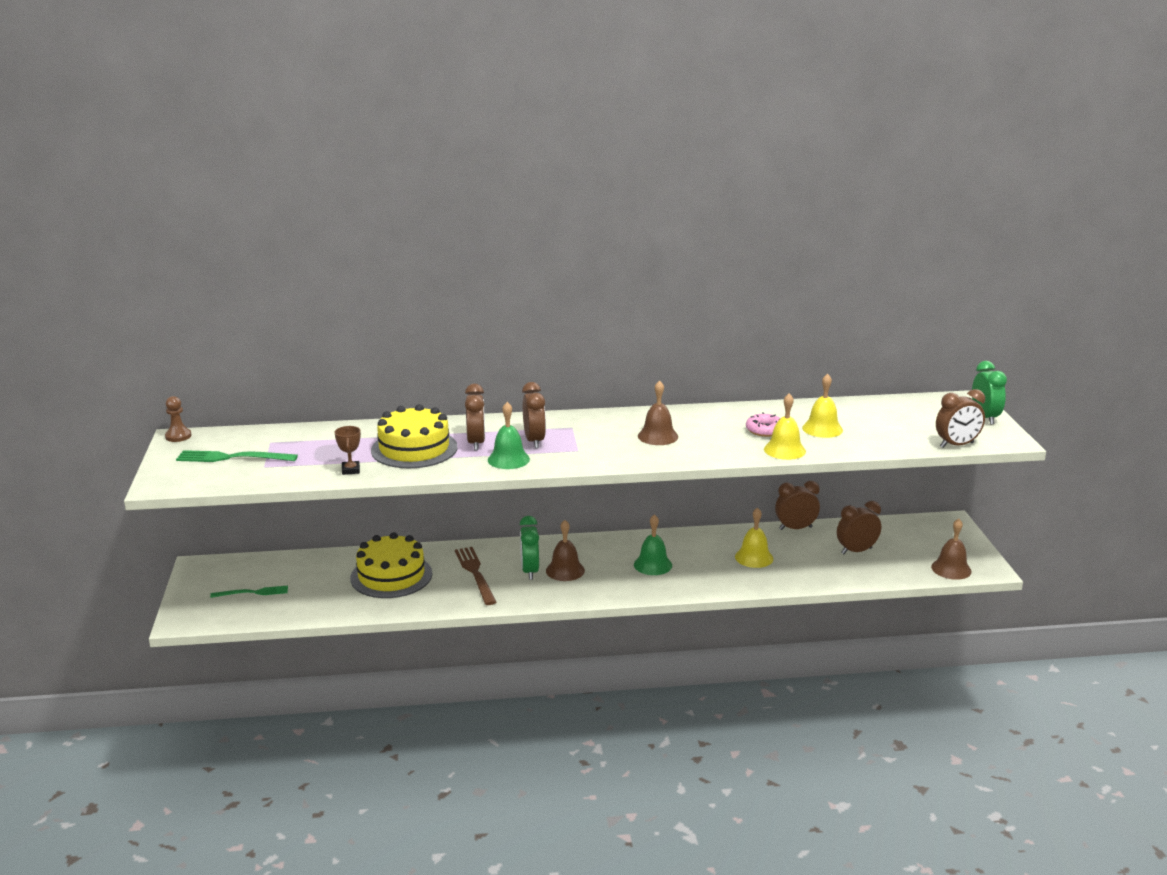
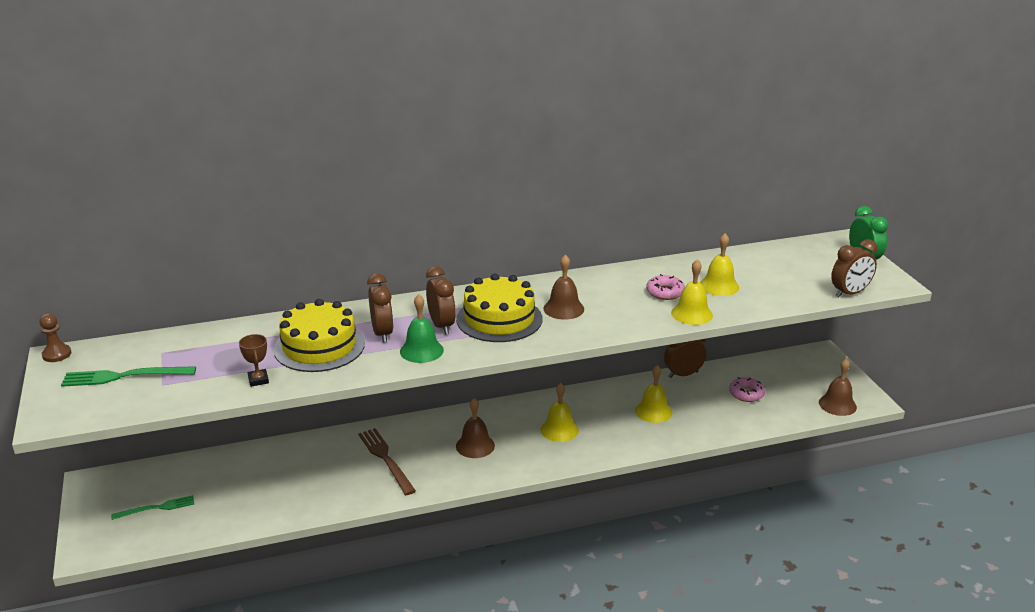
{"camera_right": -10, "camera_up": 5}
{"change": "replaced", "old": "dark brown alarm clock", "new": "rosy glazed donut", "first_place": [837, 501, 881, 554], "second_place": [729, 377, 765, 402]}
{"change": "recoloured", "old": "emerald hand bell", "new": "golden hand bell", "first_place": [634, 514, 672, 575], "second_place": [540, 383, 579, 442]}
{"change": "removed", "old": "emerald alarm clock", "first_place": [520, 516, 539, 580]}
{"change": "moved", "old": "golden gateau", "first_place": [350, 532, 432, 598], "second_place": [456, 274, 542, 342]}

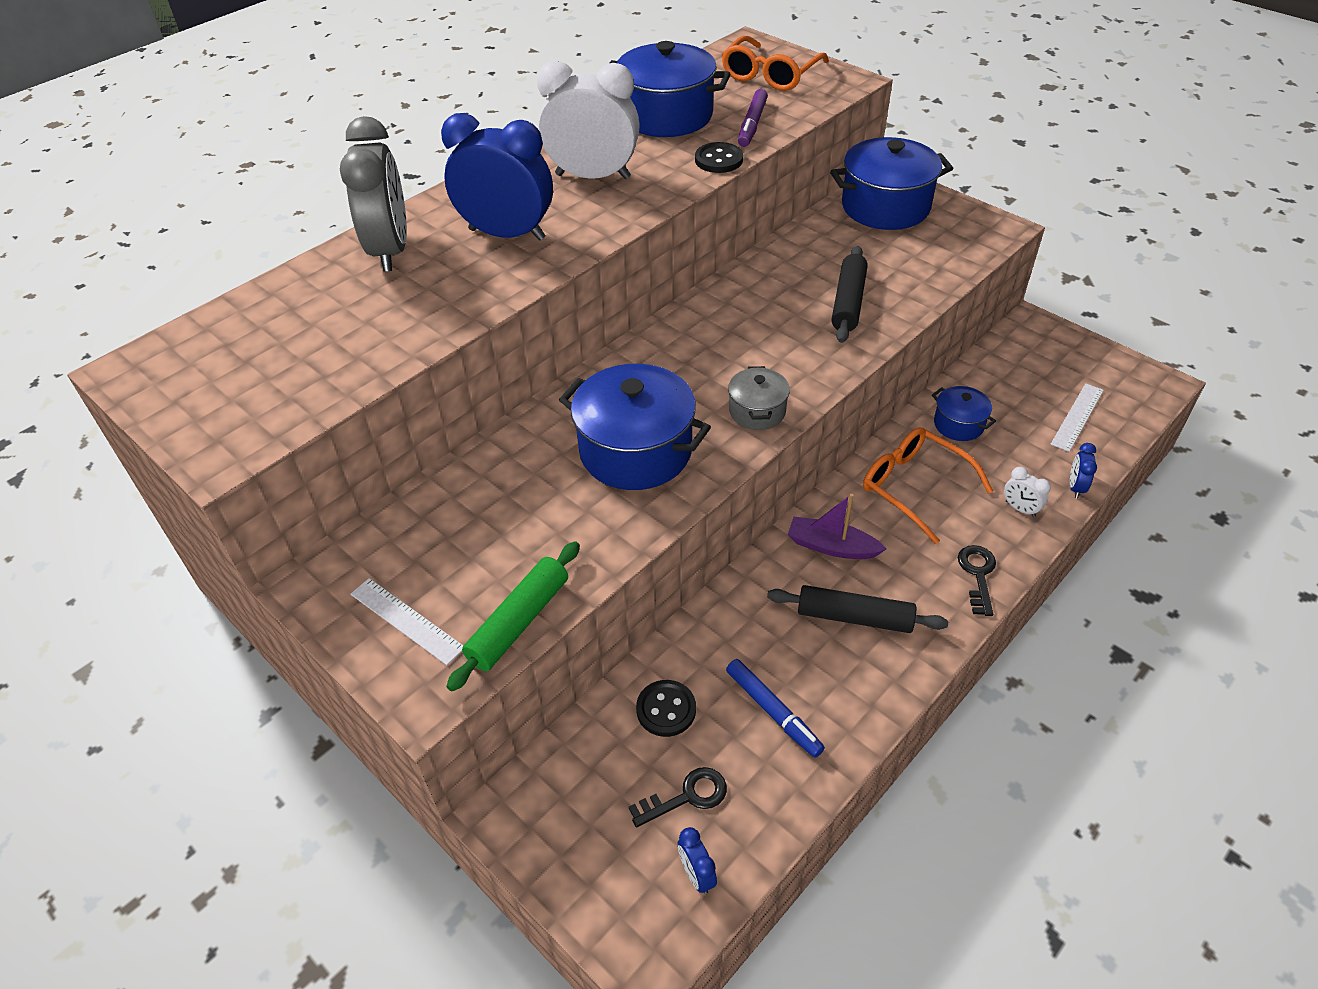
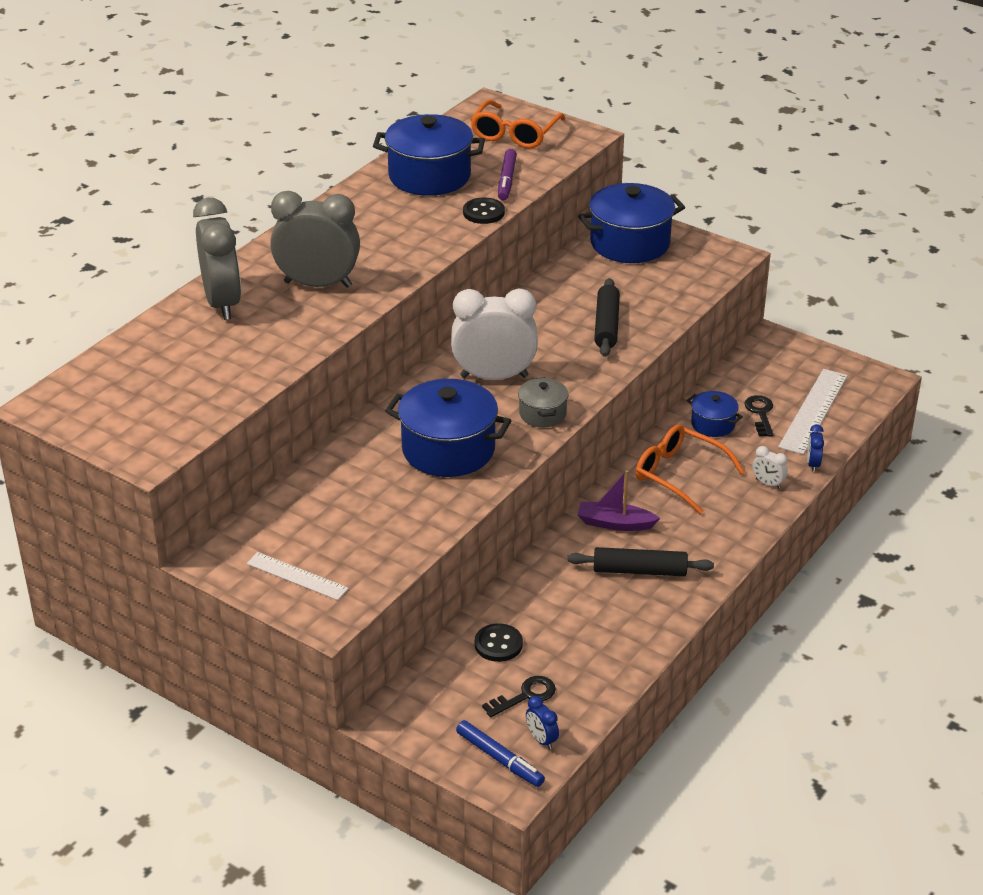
{"camera_right": -10, "camera_up": -10}
{"change": "moved", "old": "white alarm clock", "first_place": [537, 61, 640, 179], "second_place": [451, 288, 538, 380]}
{"change": "recoloured", "old": "cobalt alarm clock", "new": "ash-grey alarm clock", "first_place": [441, 113, 553, 240], "second_place": [270, 191, 360, 288]}
{"change": "resized", "old": "white measuring stick", "first_place": [1050, 384, 1104, 452], "second_place": [778, 369, 848, 455], "factor": 1.58}
{"change": "removed", "old": "emerald dough roller", "first_place": [446, 541, 580, 691]}
{"change": "moved", "old": "black door key", "first_place": [958, 545, 996, 616], "second_place": [744, 395, 774, 437]}
{"change": "moved", "old": "cobalt marker", "first_place": [726, 659, 825, 758], "second_place": [456, 720, 545, 787]}

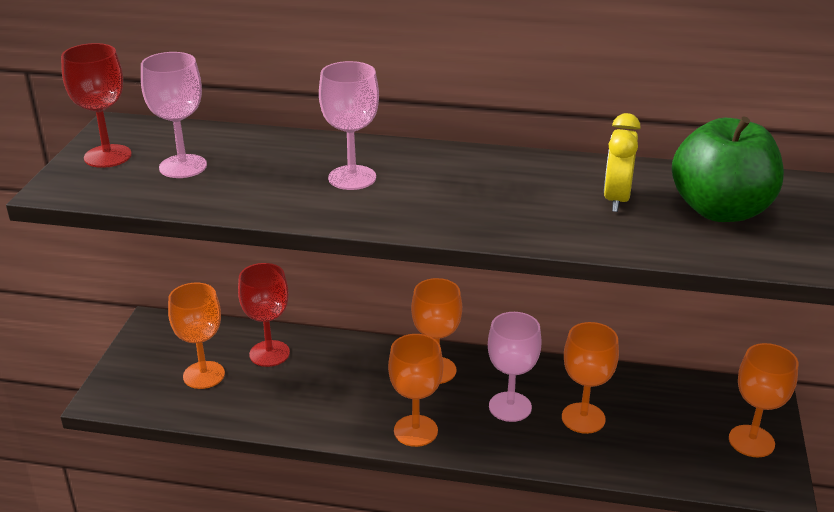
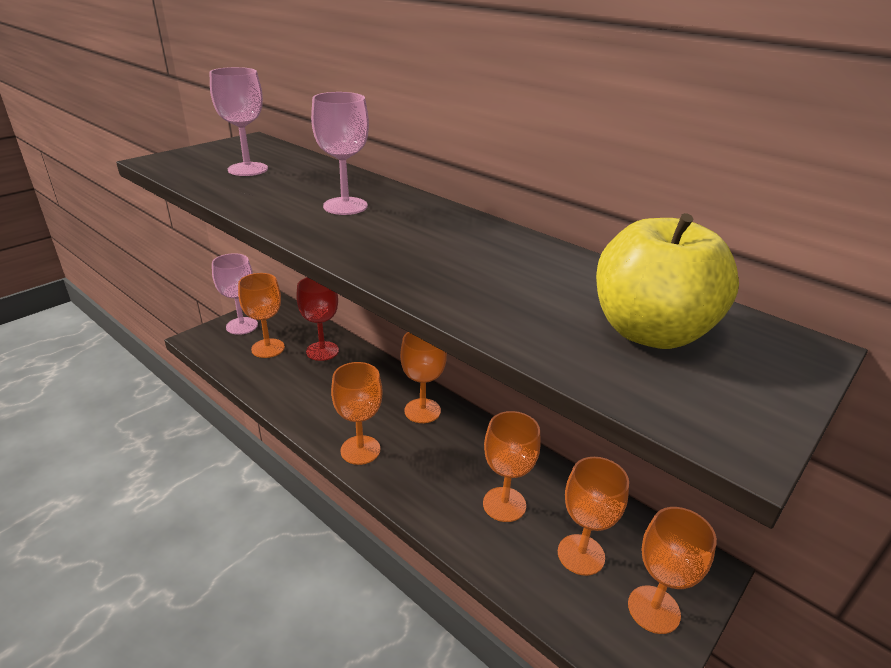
{"camera_right": 30, "camera_up": 0}
{"change": "removed", "old": "red goblet", "first_place": [61, 43, 132, 168]}
{"change": "removed", "old": "golden alarm clock", "first_place": [604, 113, 641, 212]}
{"change": "recoloured", "old": "emerald apple", "new": "golden apple", "first_place": [672, 116, 784, 222], "second_place": [596, 213, 739, 349]}
{"change": "moved", "old": "rosy goblet", "first_place": [488, 312, 541, 422], "second_place": [212, 253, 258, 335]}
{"change": "added", "new": "bright orange goblet", "second_place": [558, 457, 629, 576]}

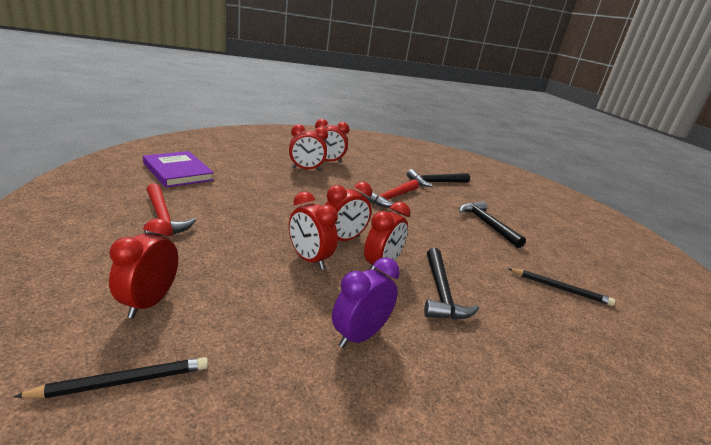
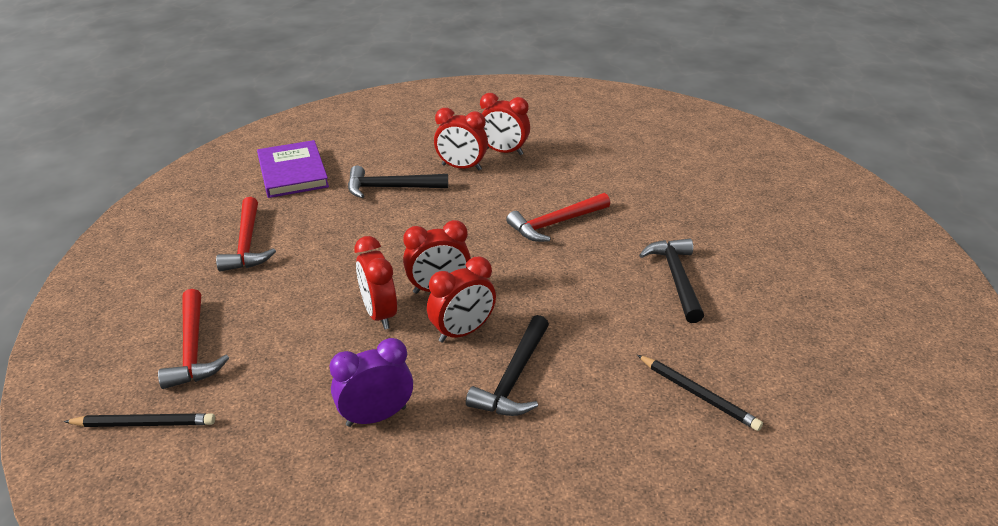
{"camera_right": 25, "camera_up": 10}
{"change": "moved", "old": "black claw hammer", "first_place": [407, 169, 470, 187], "second_place": [348, 166, 448, 198]}
{"change": "replaced", "old": "red alarm clock", "new": "red claw hammer", "first_place": [109, 218, 178, 319], "second_place": [158, 289, 229, 389]}

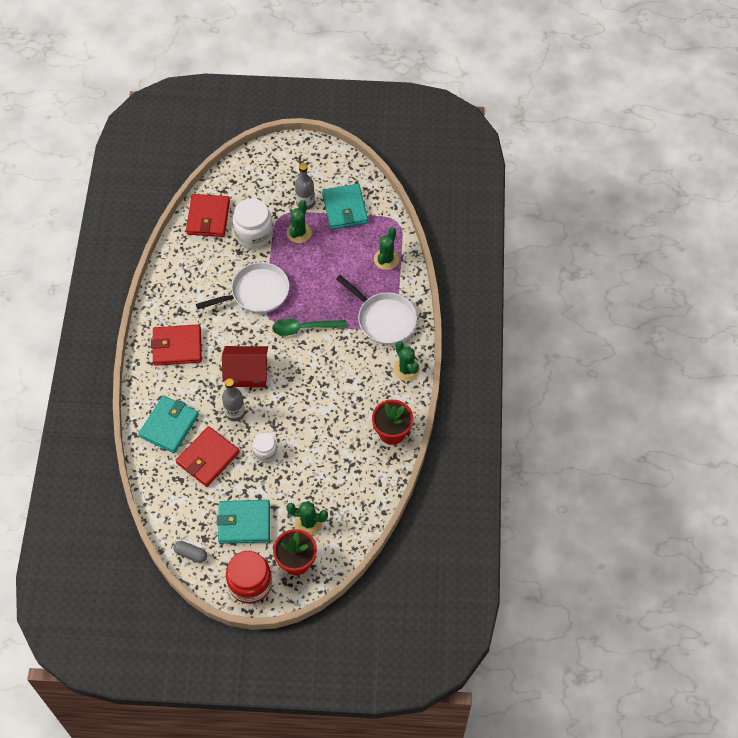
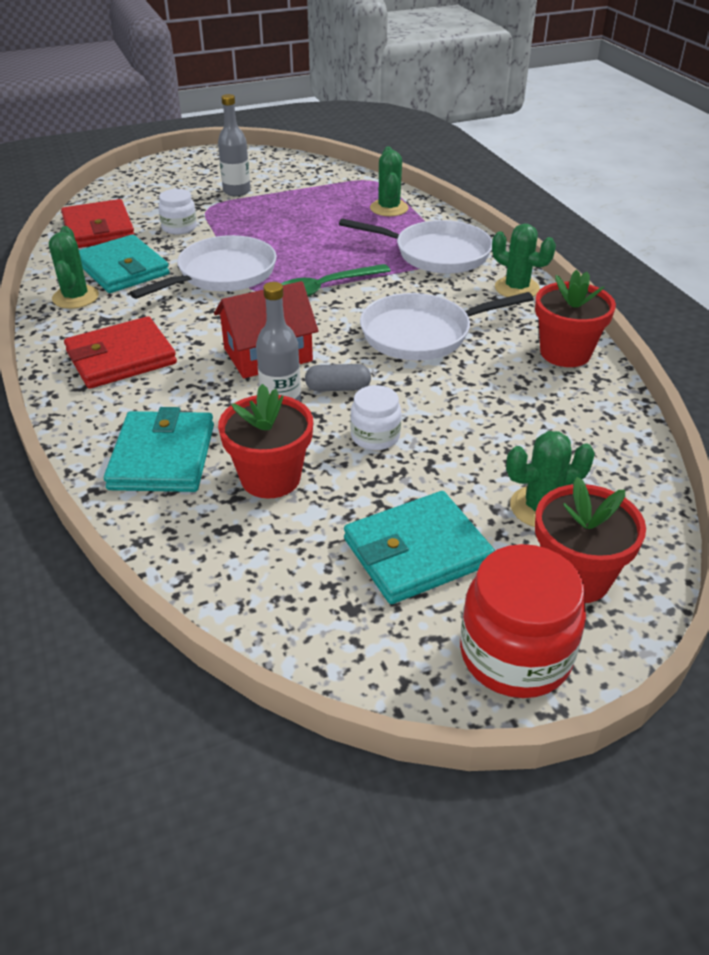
{"camera_right": -25, "camera_up": -20}
{"change": "moved", "old": "turquoise card wallet", "first_place": [322, 184, 368, 229], "second_place": [79, 235, 170, 293]}
{"change": "resized", "old": "white jar", "first_place": [233, 199, 273, 248], "second_place": [158, 189, 197, 235], "factor": 0.57}
{"change": "moved", "old": "emerald saguaro cactus", "first_place": [287, 200, 312, 243], "second_place": [49, 226, 99, 309]}
{"change": "replaced", "old": "red card wallet", "new": "red flower pot", "first_place": [176, 426, 240, 487], "second_place": [218, 384, 313, 499]}
{"change": "moved", "old": "ash-grey pill shape", "first_place": [174, 541, 207, 563], "second_place": [305, 364, 371, 391]}
{"change": "added", "new": "white frying pan", "second_place": [360, 292, 533, 360]}

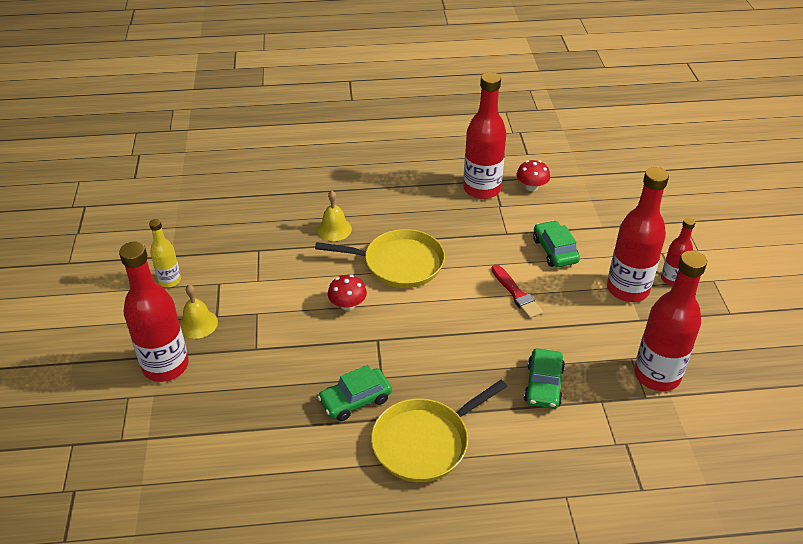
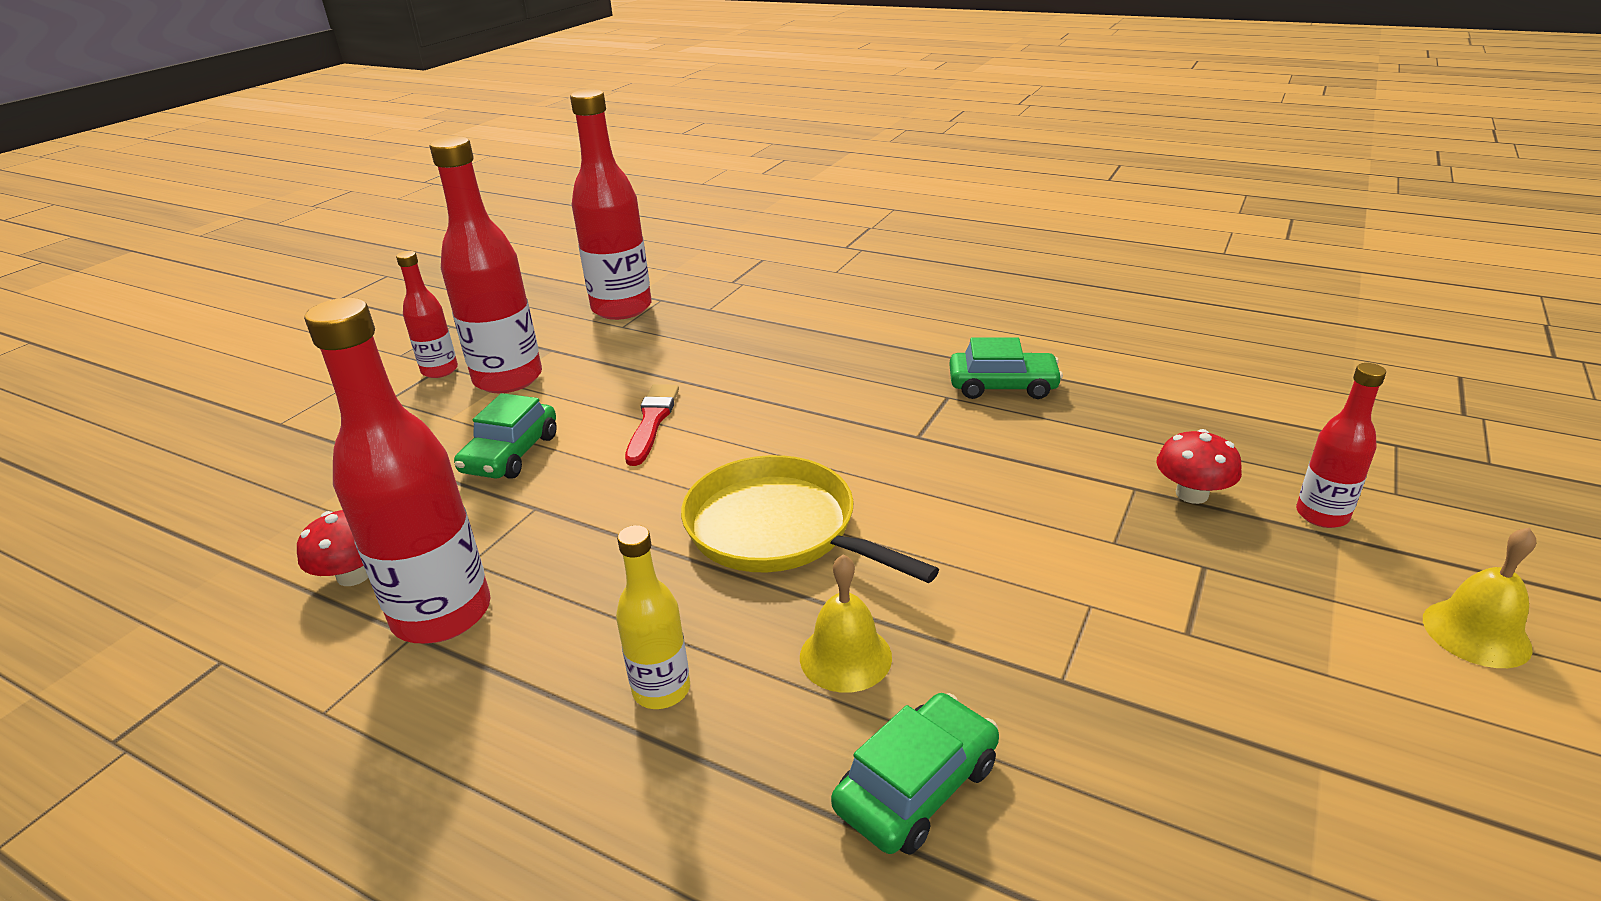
{"camera_right": -145, "camera_up": -10}
{"change": "moved", "old": "golden flask", "first_place": [149, 219, 181, 288], "second_place": [616, 525, 690, 709]}
{"change": "resized", "old": "red flask", "first_place": [119, 242, 189, 382], "second_place": [1296, 363, 1386, 528], "factor": 0.54}
{"change": "moved", "old": "red toadstool", "first_place": [328, 275, 367, 311], "second_place": [1156, 429, 1242, 504]}
{"change": "moved", "old": "golden hand bell", "first_place": [180, 285, 218, 339], "second_place": [1423, 527, 1536, 668]}
{"change": "moved", "old": "emerald toy car", "first_place": [524, 348, 565, 409], "second_place": [831, 693, 999, 855]}
{"change": "removed", "old": "golden frying pan", "first_place": [371, 380, 507, 482]}

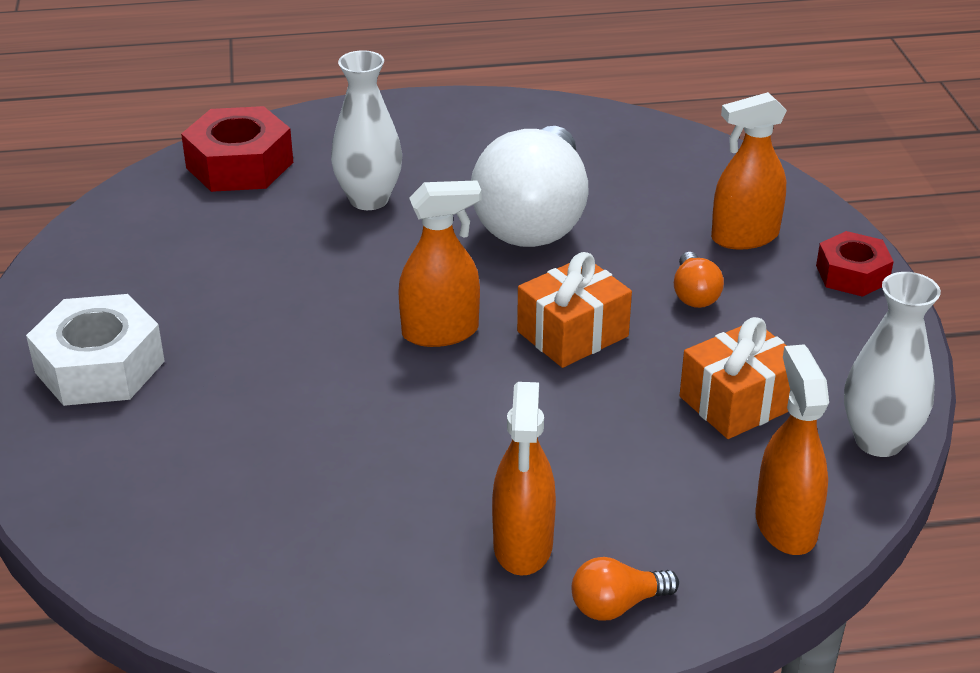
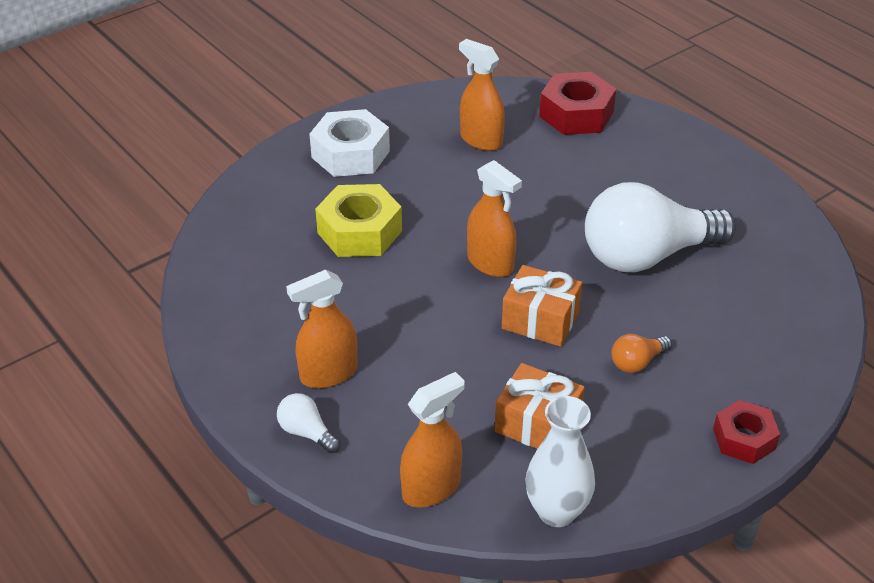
{"camera_right": 60, "camera_up": 5}
{"change": "removed", "old": "white vase", "first_place": [331, 50, 402, 210]}
{"change": "moved", "old": "bright orange sprayer", "first_place": [711, 92, 787, 250], "second_place": [459, 39, 505, 151]}
{"change": "recoloured", "old": "bright orange light bulb", "new": "white light bulb", "first_place": [572, 557, 679, 621], "second_place": [277, 393, 340, 453]}
{"change": "added", "new": "golden hex nut", "second_place": [315, 184, 402, 257]}

